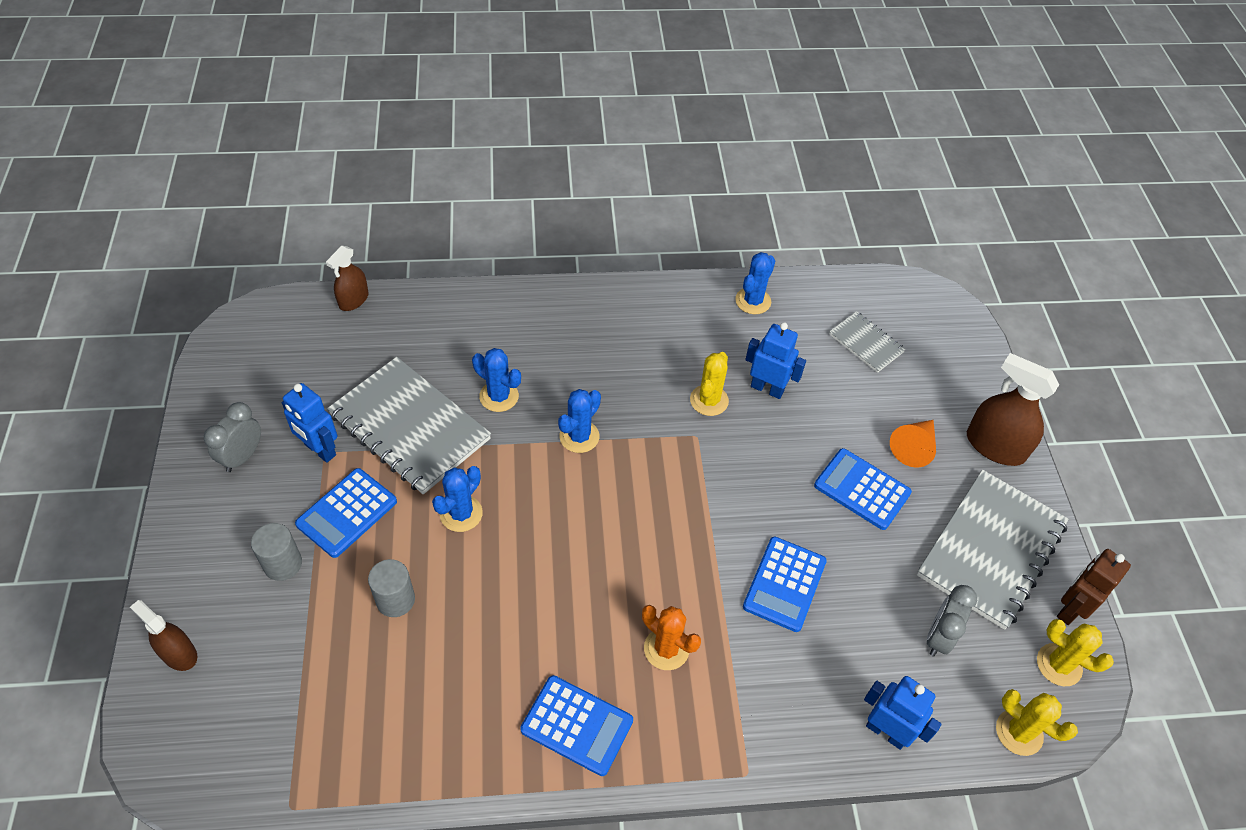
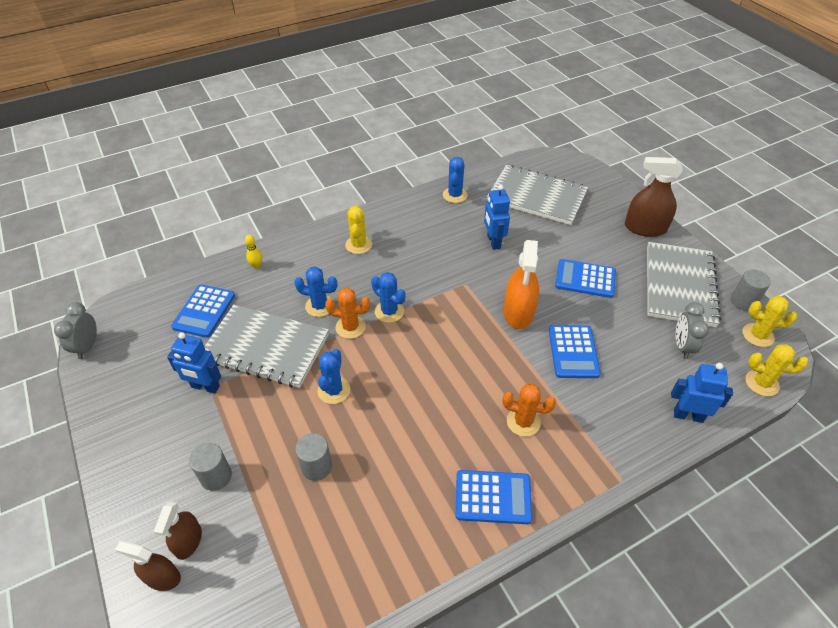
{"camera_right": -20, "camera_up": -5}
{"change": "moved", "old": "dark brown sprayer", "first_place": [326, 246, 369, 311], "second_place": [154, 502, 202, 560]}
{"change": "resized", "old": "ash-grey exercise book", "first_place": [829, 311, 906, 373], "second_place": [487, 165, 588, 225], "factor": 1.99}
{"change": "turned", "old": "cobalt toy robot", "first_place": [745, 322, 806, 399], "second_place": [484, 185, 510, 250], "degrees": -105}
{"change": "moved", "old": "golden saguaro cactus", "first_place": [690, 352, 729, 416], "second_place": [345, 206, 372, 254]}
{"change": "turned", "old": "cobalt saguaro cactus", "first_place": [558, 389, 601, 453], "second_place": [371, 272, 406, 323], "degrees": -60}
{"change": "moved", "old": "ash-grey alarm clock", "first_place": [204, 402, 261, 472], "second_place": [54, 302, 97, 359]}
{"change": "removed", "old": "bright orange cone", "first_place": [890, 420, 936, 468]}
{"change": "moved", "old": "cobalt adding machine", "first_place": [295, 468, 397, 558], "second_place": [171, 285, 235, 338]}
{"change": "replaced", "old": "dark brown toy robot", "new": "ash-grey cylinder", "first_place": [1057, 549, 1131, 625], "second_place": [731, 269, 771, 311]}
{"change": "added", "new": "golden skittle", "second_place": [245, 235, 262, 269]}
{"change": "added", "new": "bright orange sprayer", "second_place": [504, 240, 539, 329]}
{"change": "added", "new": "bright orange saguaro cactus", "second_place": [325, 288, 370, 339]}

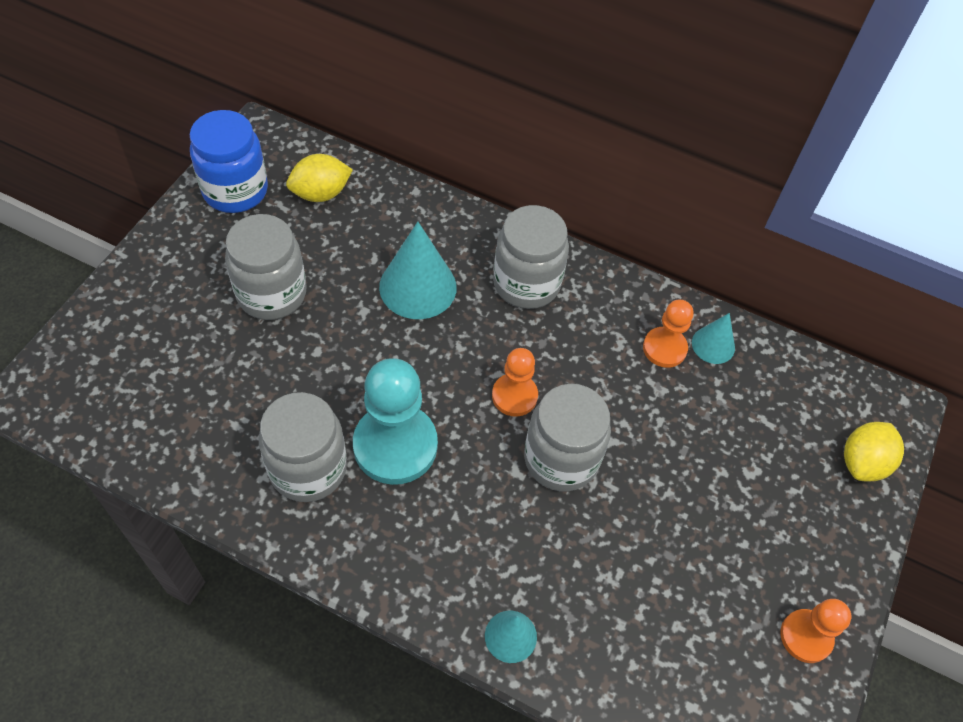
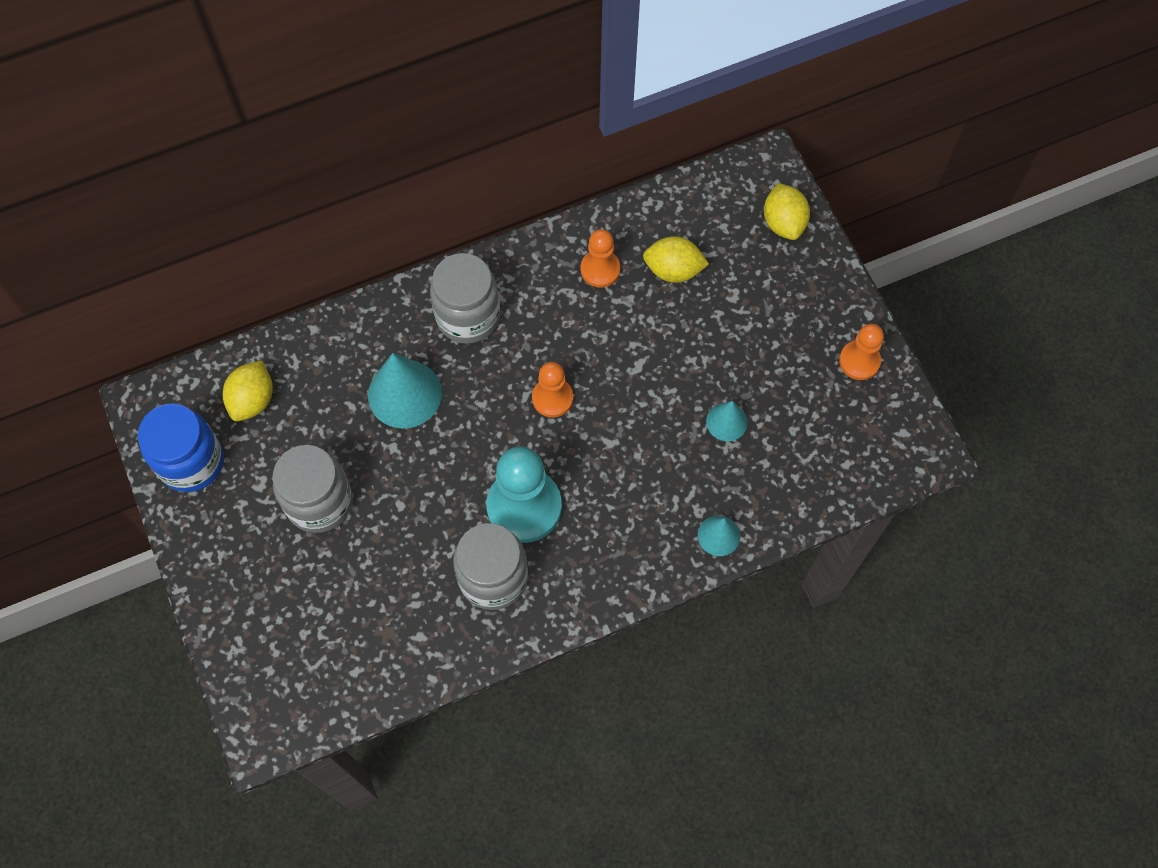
{"camera_right": -45, "camera_up": 10}
{"change": "moved", "old": "turquoise cone", "first_place": [692, 313, 735, 364], "second_place": [706, 401, 748, 441]}
{"change": "removed", "old": "ash-grey jar", "first_place": [524, 384, 611, 491]}
{"change": "added", "new": "golden toy lemon", "second_place": [643, 236, 709, 283]}

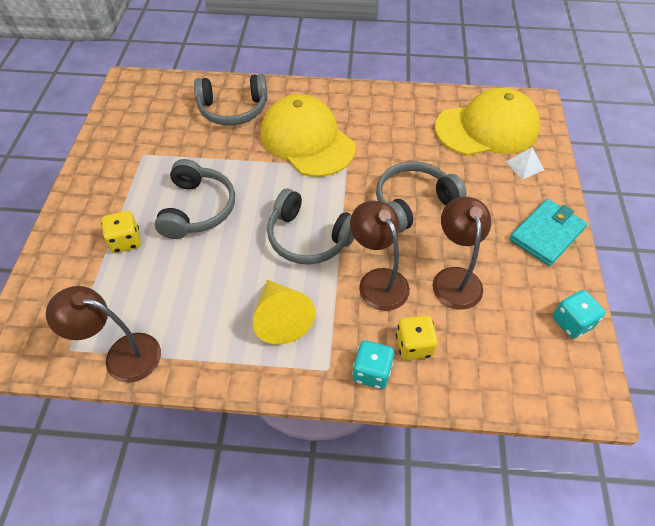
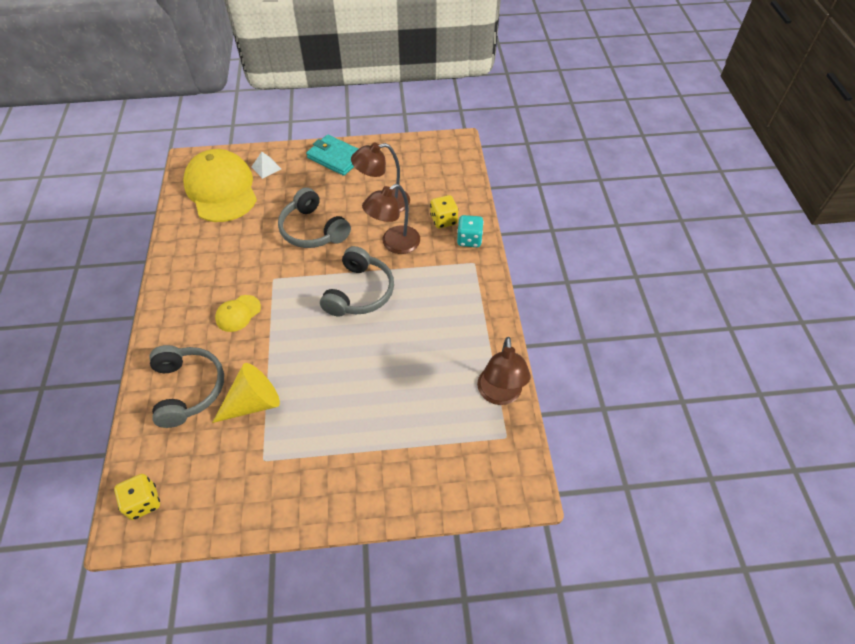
{"camera_right": -100, "camera_up": 0}
{"change": "resized", "old": "golden cap", "first_place": [261, 94, 356, 177], "second_place": [215, 295, 261, 332], "factor": 0.45}
{"change": "removed", "old": "ash-grey headphones", "first_place": [155, 159, 235, 239]}
{"change": "moved", "old": "golden game die", "first_place": [101, 211, 141, 253], "second_place": [114, 474, 160, 520]}
{"change": "moved", "old": "golden cone", "first_place": [253, 280, 315, 345], "second_place": [212, 363, 280, 423]}
{"change": "removed", "old": "turquoise game die", "first_place": [553, 290, 605, 339]}

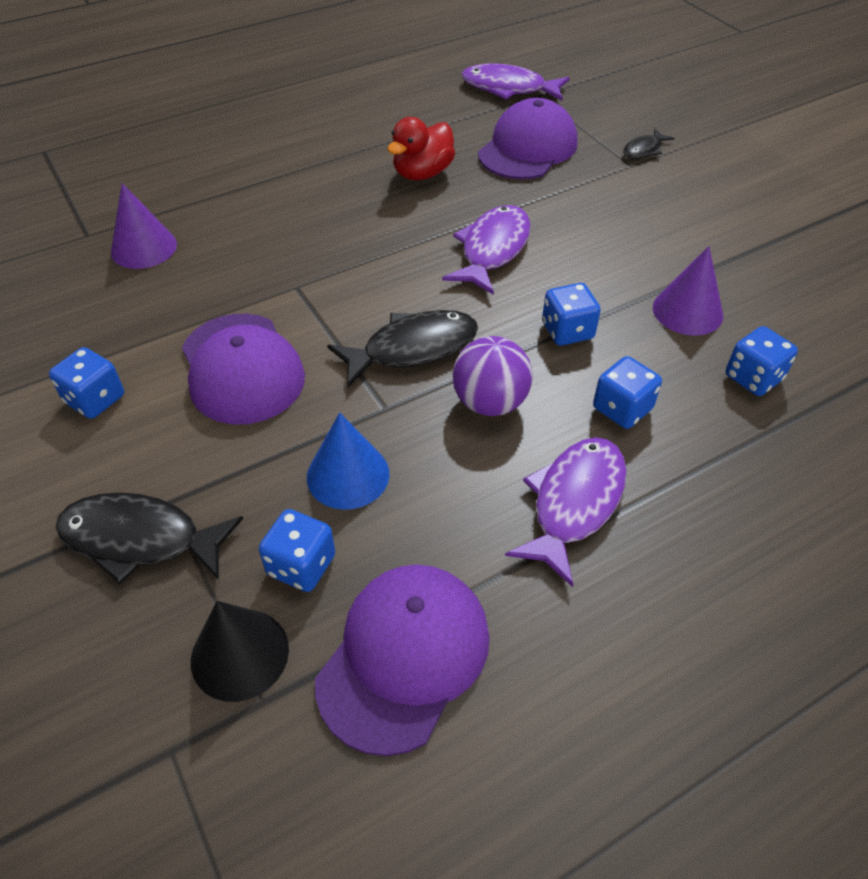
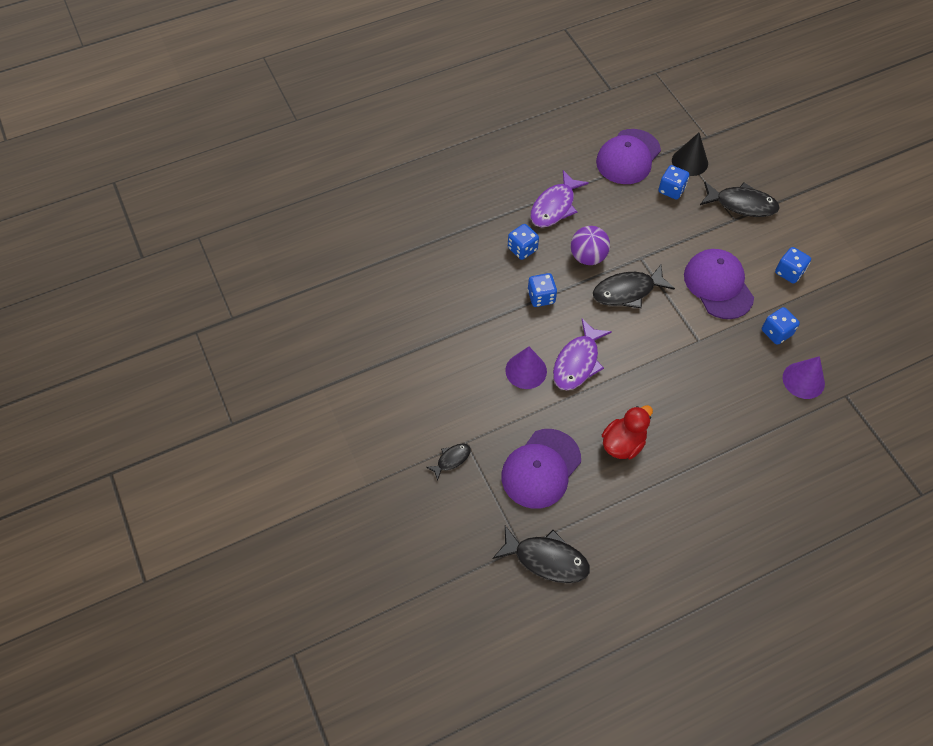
{"camera_right": -175, "camera_up": 10}
{"change": "recoloured", "old": "purple toy fish", "new": "black toy fish", "first_place": [462, 64, 570, 100], "second_place": [493, 525, 590, 583]}
{"change": "moved", "old": "purple cone", "first_place": [653, 246, 723, 336], "second_place": [505, 347, 547, 389]}
{"change": "moved", "old": "cobalt game die", "first_place": [726, 326, 798, 396], "second_place": [762, 307, 800, 345]}
{"change": "removed", "old": "cobalt cone", "first_place": [307, 412, 390, 510]}

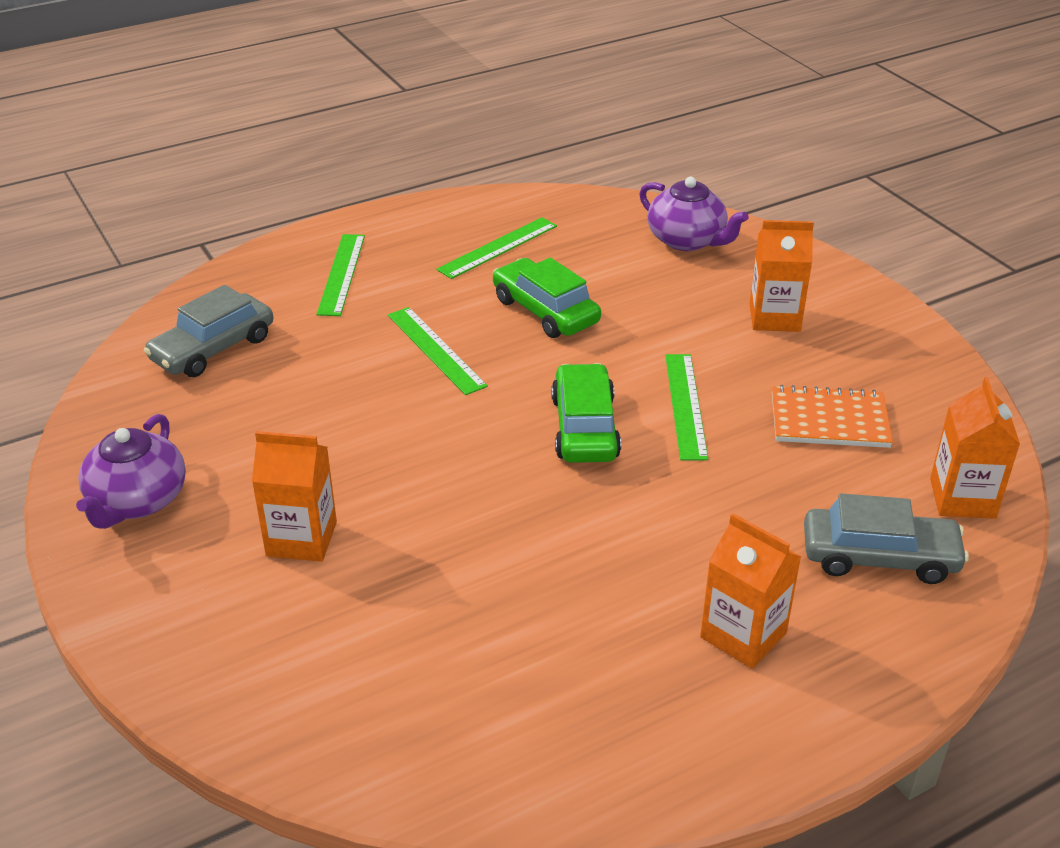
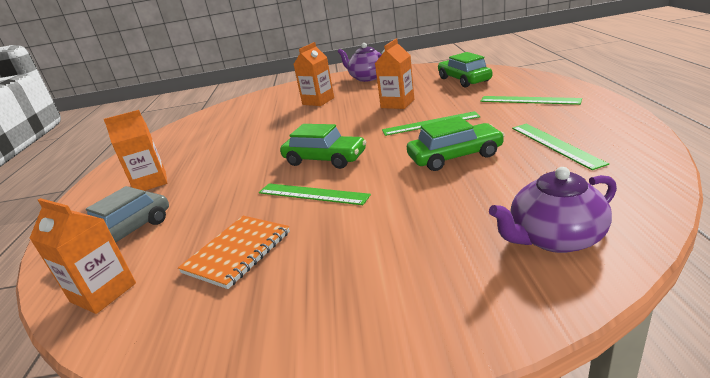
{"camera_right": 120, "camera_up": -10}
{"change": "moved", "old": "bright orange carton", "first_place": [749, 220, 814, 332], "second_place": [375, 39, 414, 109]}
{"change": "recoloured", "old": "ash-grey toy car", "new": "emerald toy car", "first_place": [143, 285, 273, 377], "second_place": [438, 52, 492, 87]}

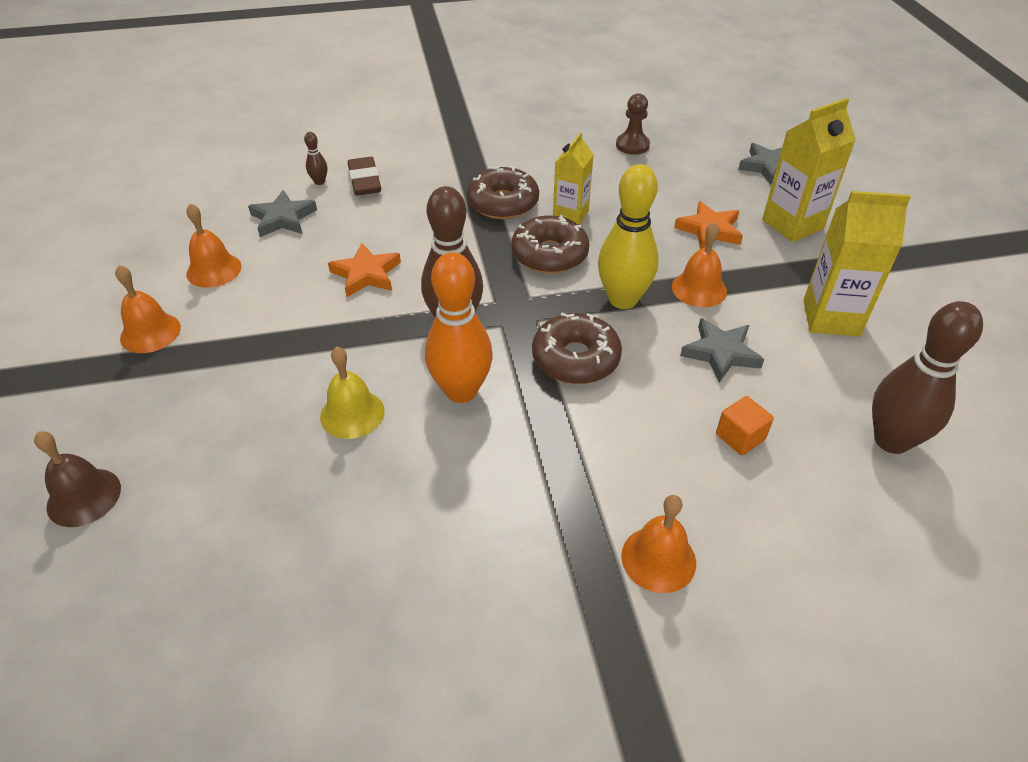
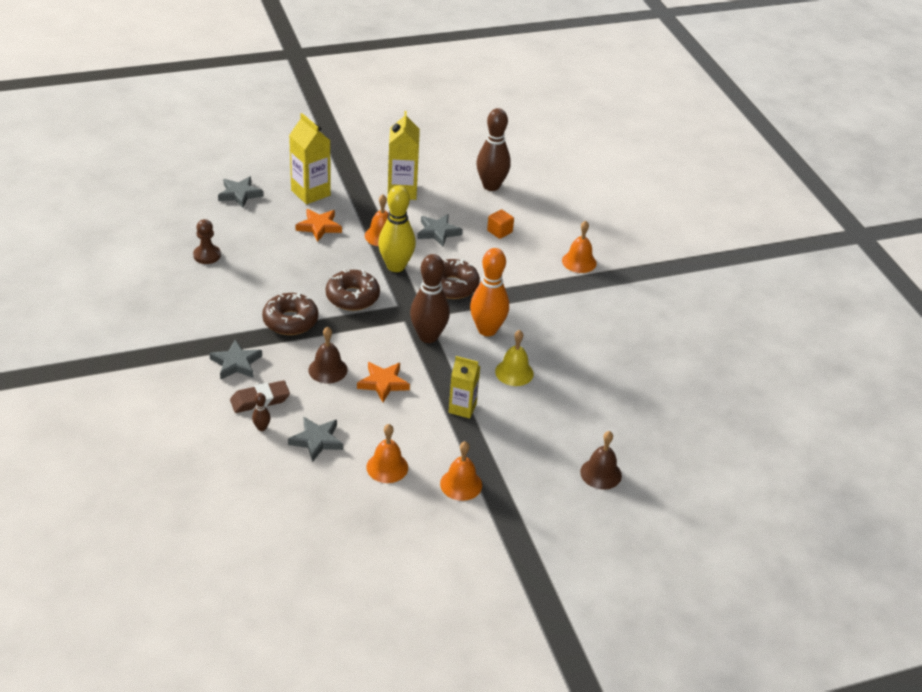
{"camera_right": -100, "camera_up": -5}
{"change": "moved", "old": "golden carton", "first_place": [553, 132, 594, 225], "second_place": [449, 356, 480, 419]}
{"change": "added", "new": "dark brown hand bell", "second_place": [308, 327, 347, 383]}
{"change": "added", "new": "ash-grey five-pointed star", "second_place": [209, 339, 262, 380]}

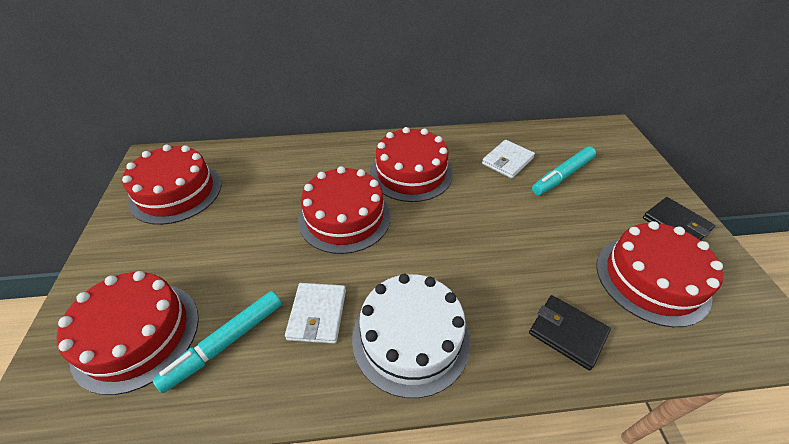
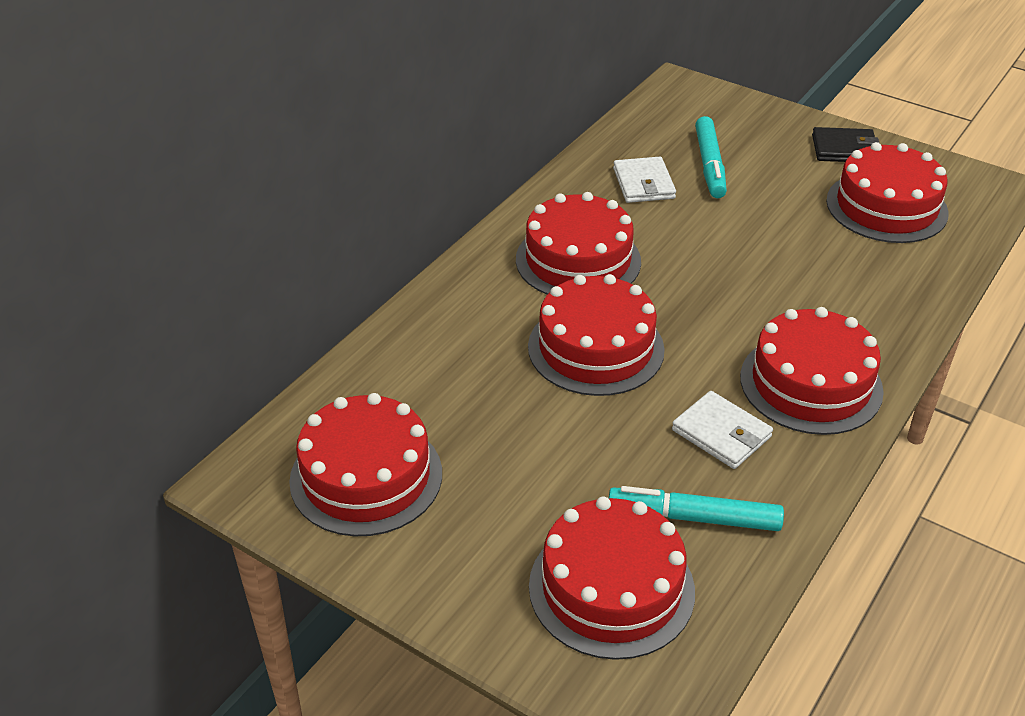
{"camera_right": -50, "camera_up": -5}
{"change": "recoloured", "old": "white gateau", "new": "red gateau", "first_place": [352, 274, 471, 398], "second_place": [740, 307, 884, 435]}
{"change": "turned", "old": "turquoise marker", "first_place": [153, 291, 282, 393], "second_place": [609, 486, 784, 531], "degrees": 105}
{"change": "removed", "old": "black card wallet", "first_place": [529, 295, 611, 370]}

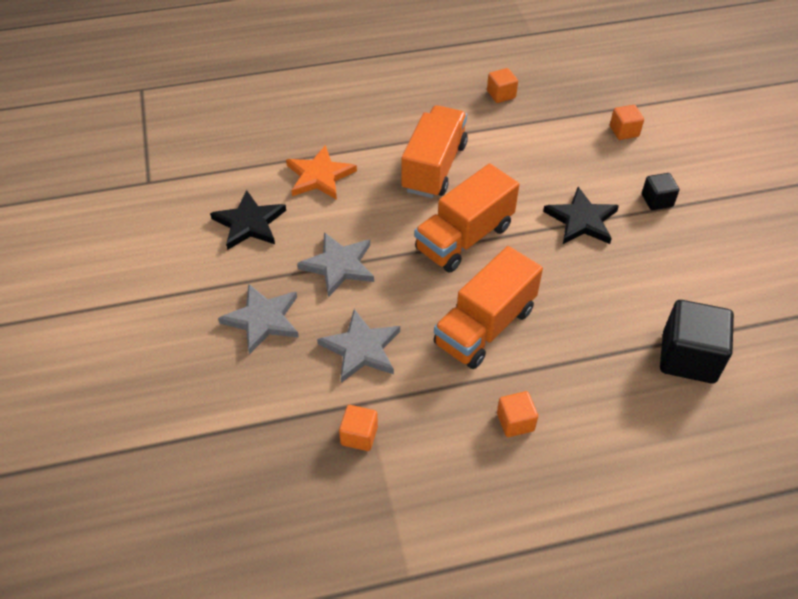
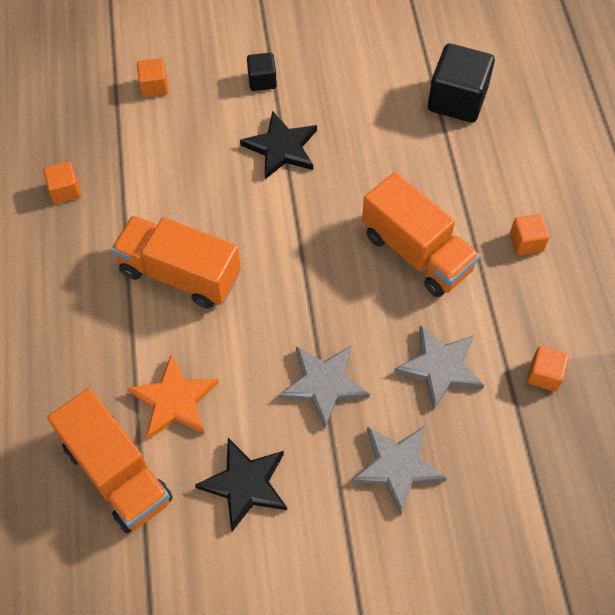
{"camera_right": -85, "camera_up": 10}
{"change": "moved", "old": "bright orange lorry", "first_place": [414, 164, 519, 273], "second_place": [47, 388, 173, 533]}

